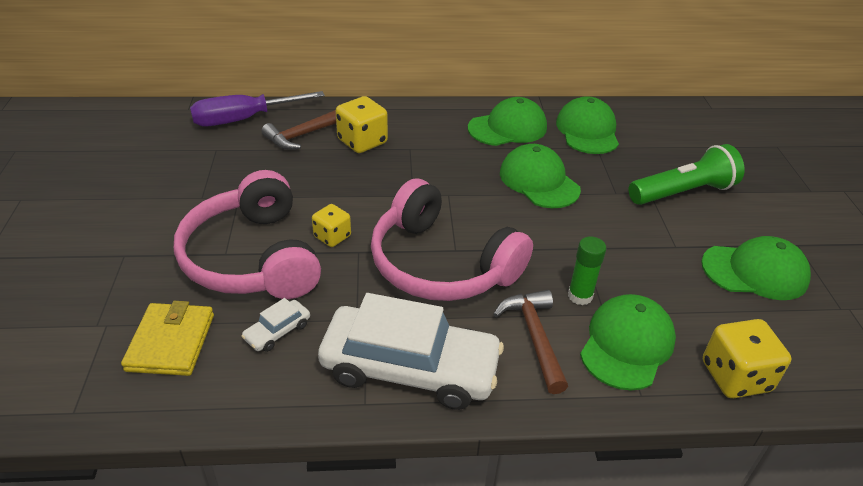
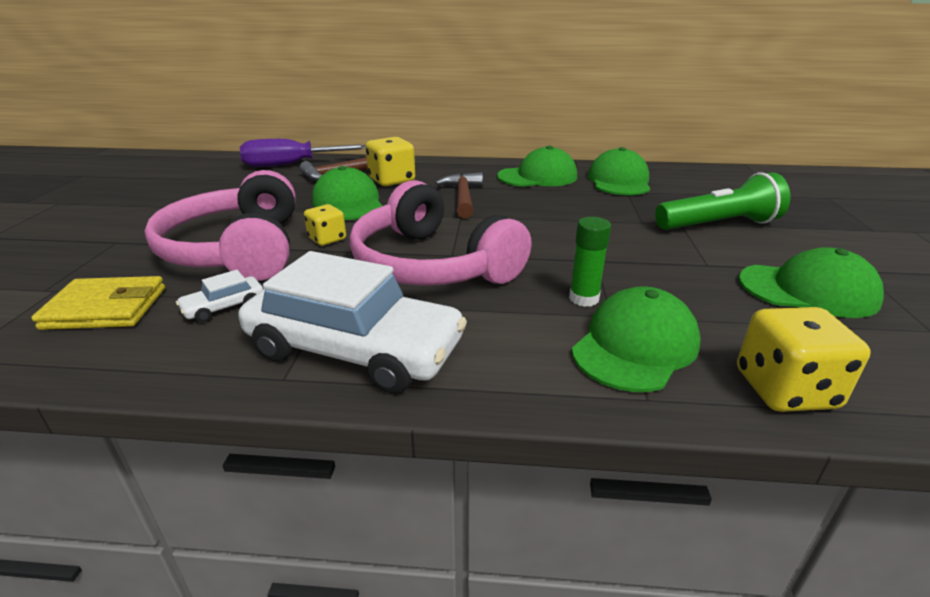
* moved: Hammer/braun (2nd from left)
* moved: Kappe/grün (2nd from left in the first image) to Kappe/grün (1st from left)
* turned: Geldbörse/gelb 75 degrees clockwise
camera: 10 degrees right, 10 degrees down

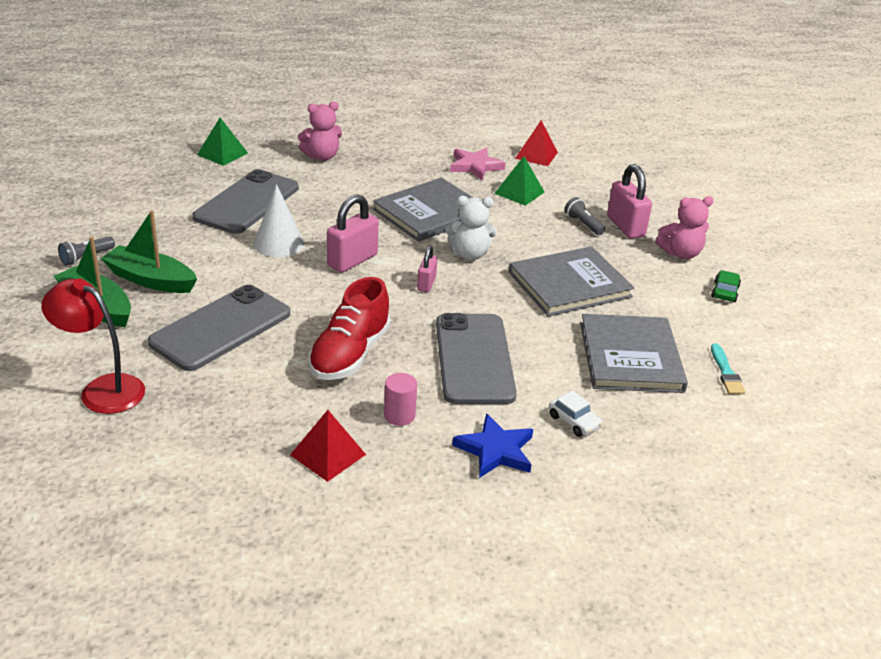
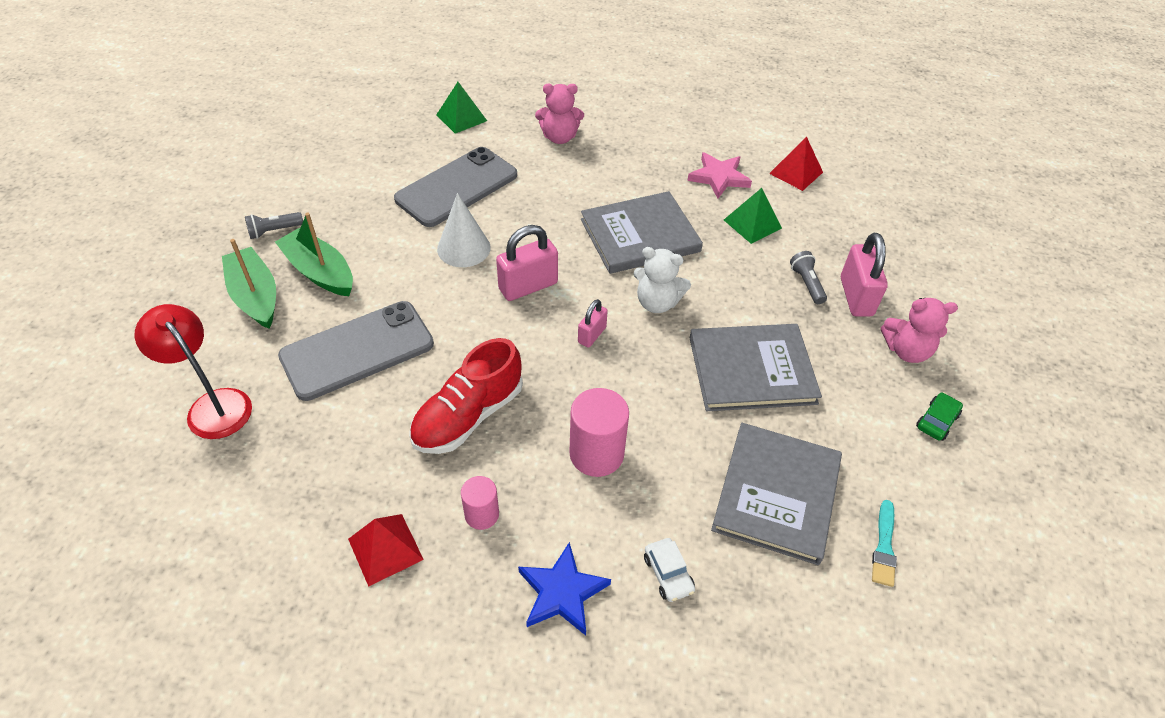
* replaced: Handy/grau (3rd from left) to Vollzylinder/rosa (2nd from left)
camera: 20 degrees right, 15 degrees up

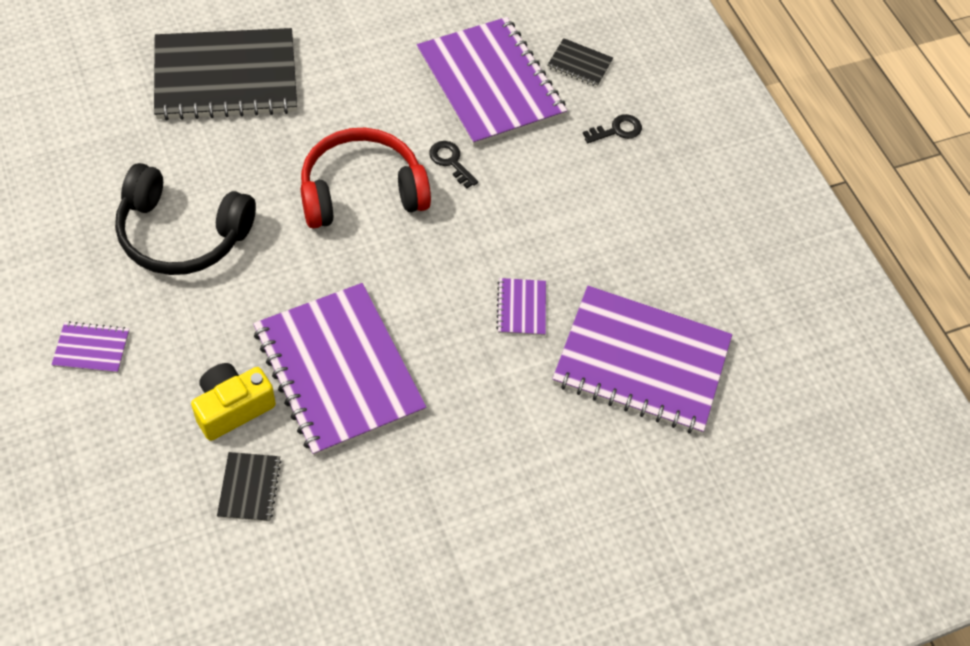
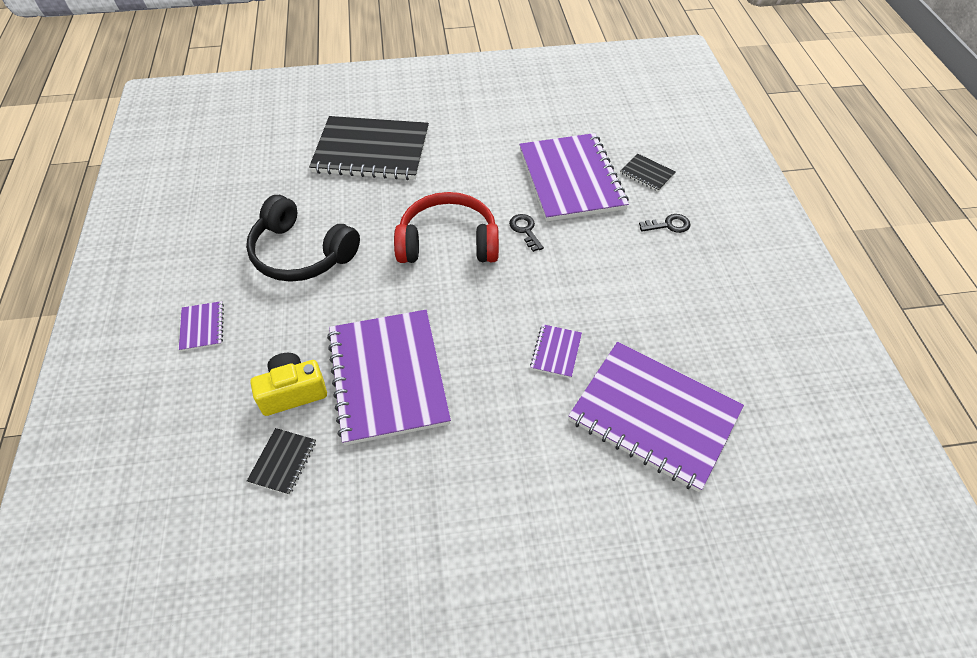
* turned: Notizbuch/lila (1st from left) 60 degrees clockwise
camera: 20 degrees right, 5 degrees down

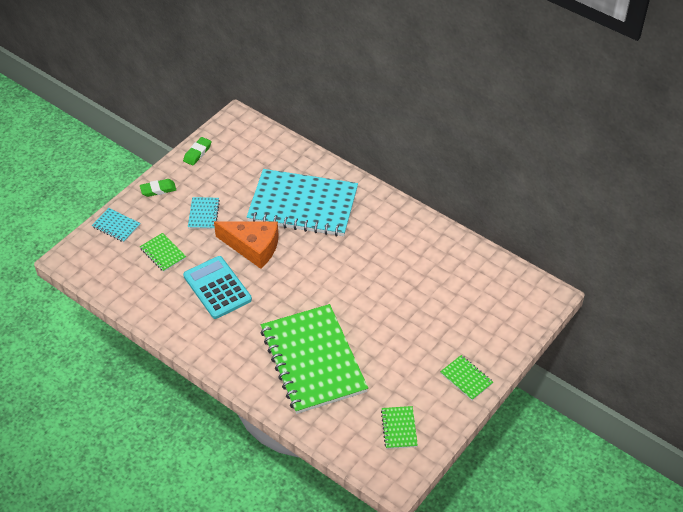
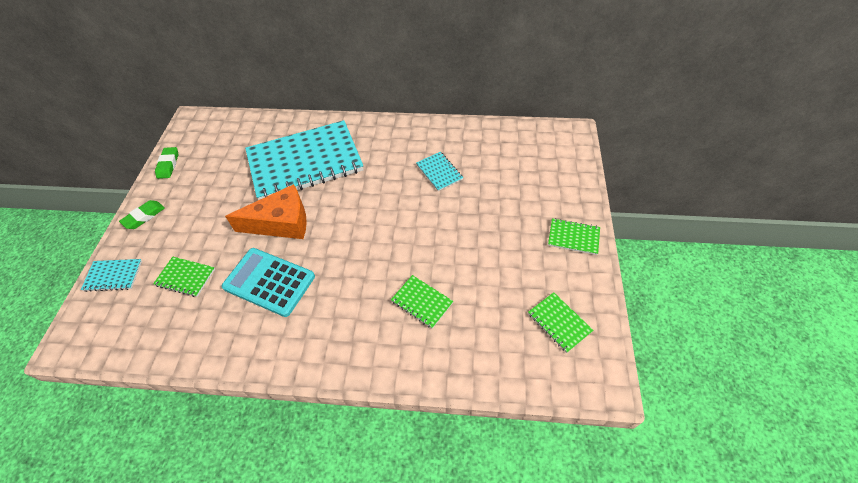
* moved: Notizbuch/türkis (2nd from left in the first image) to Notizbuch/türkis (3rd from left)
* resized: Notizbuch/grün (2nd from left) x0.40
camera: 30 degrees left, 5 degrees up

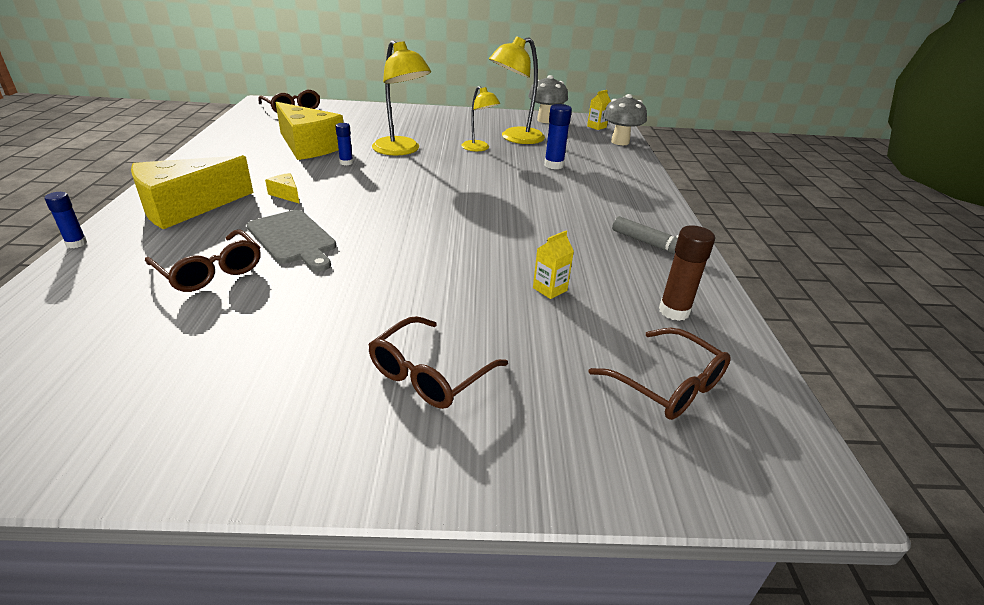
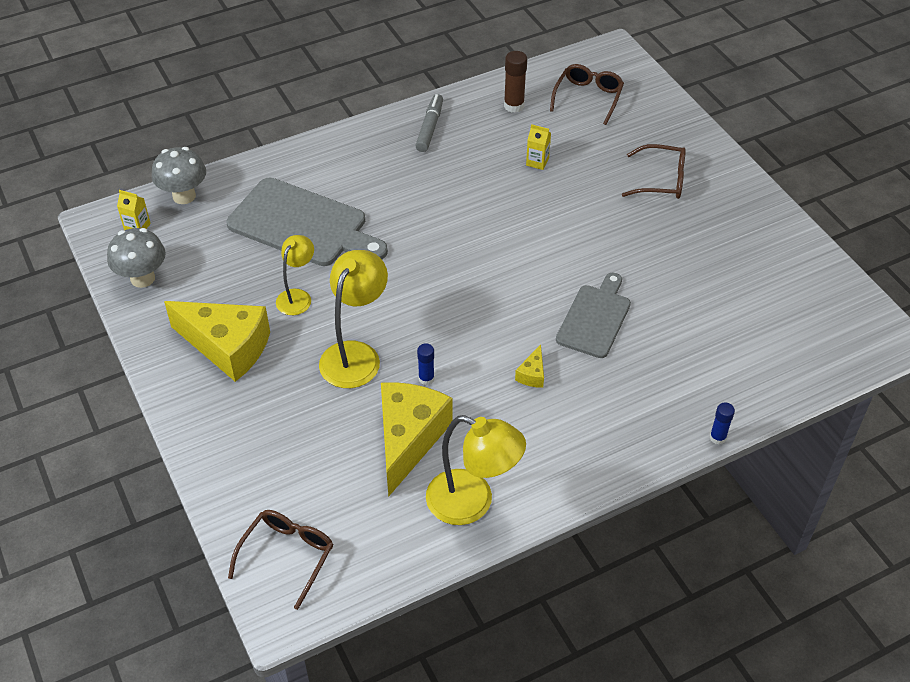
* removed: Brille/braun (1st from left)
* moved: Käse/gelb (1st from left)
* moved: Lampe/gelb (3rd from left)
* replaced: Klebestift/blau (3rd from left) to Schneidebrett/grau (1st from left)
camera: 115 degrees left, 15 degrees up

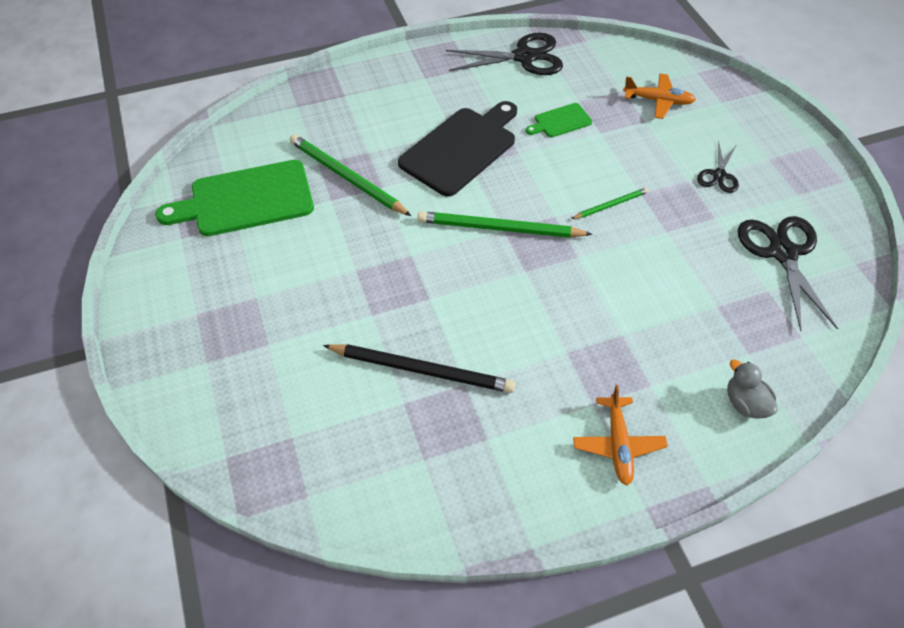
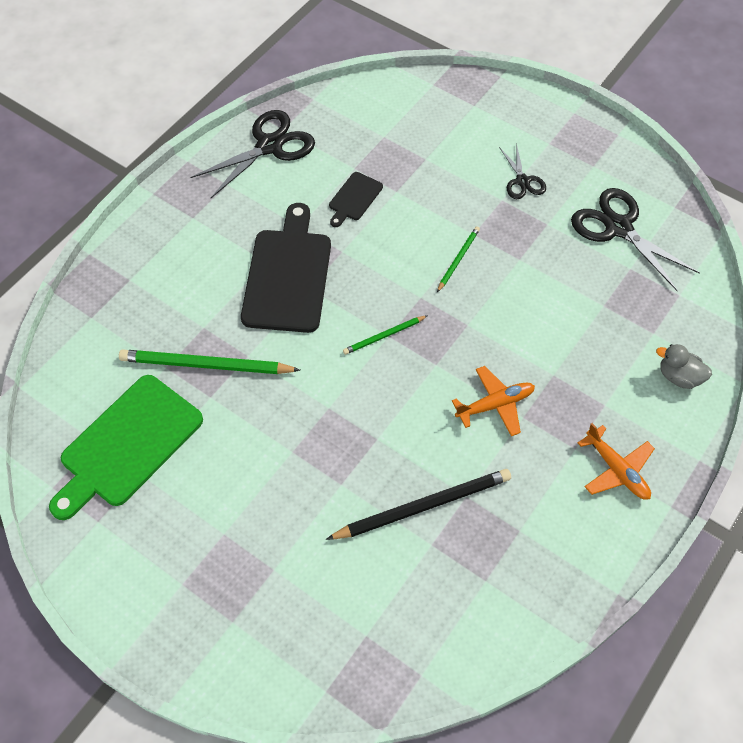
* moved: Flugzeug/orange (2nd from left in the first image) to Flugzeug/orange (1st from left)
* recoloured: Schneidebrett/grün (2nd from left) to Schneidebrett/schwarz (2nd from left)
* resized: Bleistift/grün (2nd from left) x0.53
camera: 35 degrees left, 5 degrees up

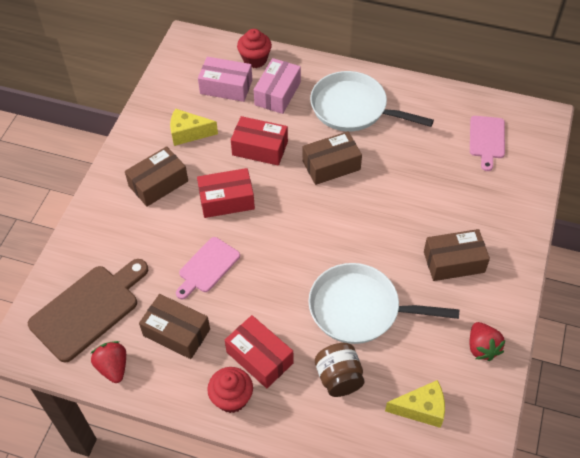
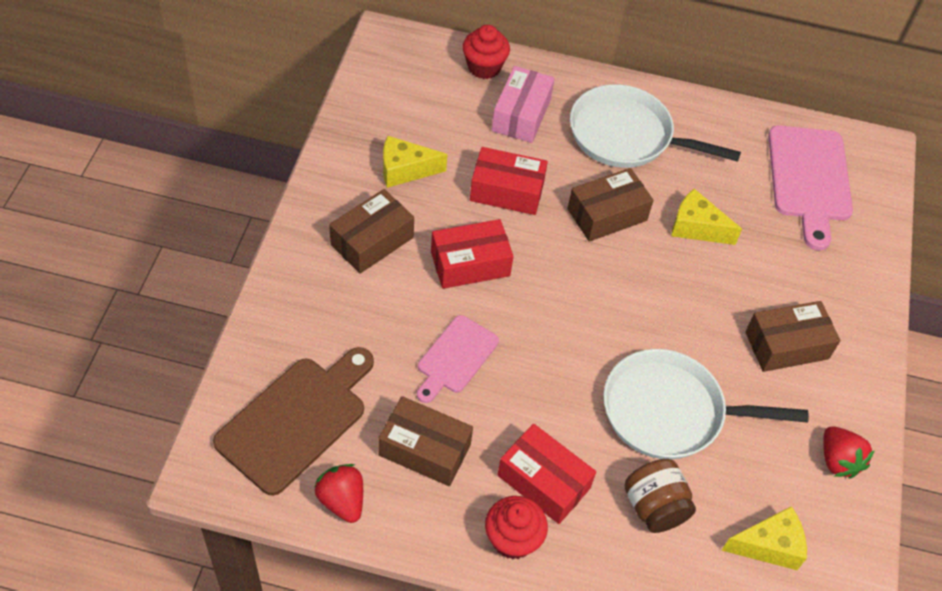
* removed: Schachtel/rosa (1st from left)
* added: Käse/gelb (2nd from left)
* resized: Schneidebrett/rosa (2nd from left) x1.64
camera: 10 degrees left, 0 degrees up

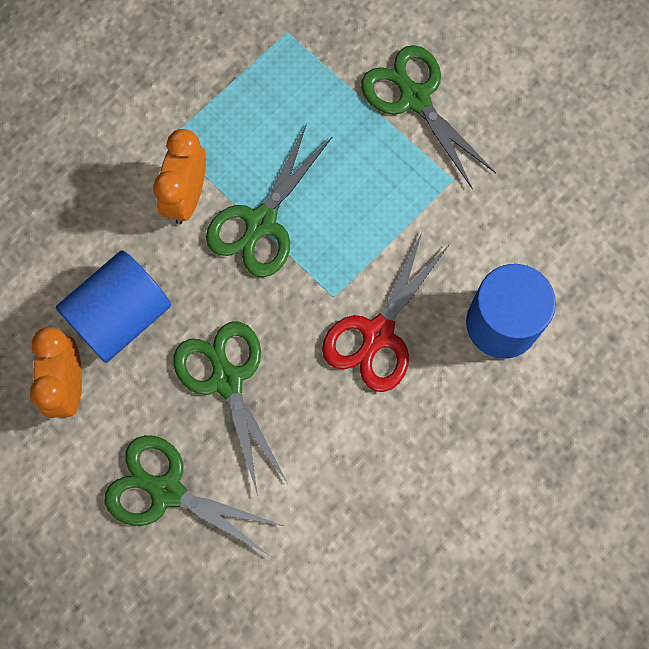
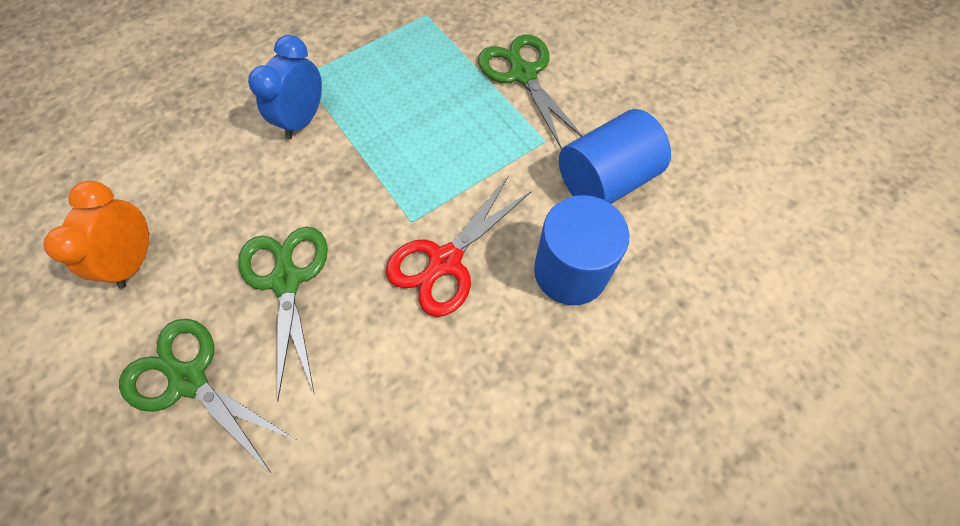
* removed: Schere/grün (3rd from left)
* moved: Vollzylinder/blau (1st from left in the first image) to Vollzylinder/blau (2nd from left)
* recoloured: Wecker/orange (2nd from left) to Wecker/blau
camera: 10 degrees right, 10 degrees down

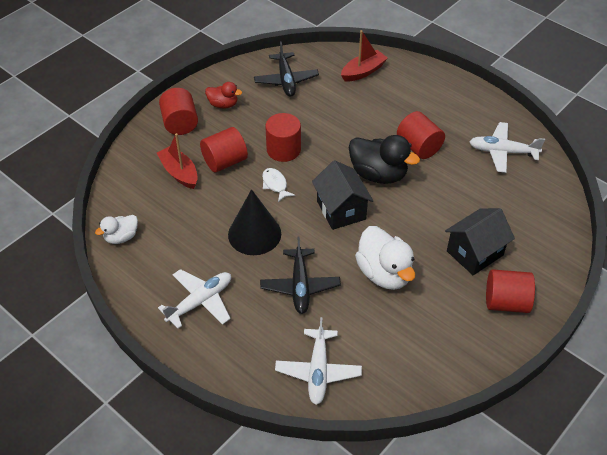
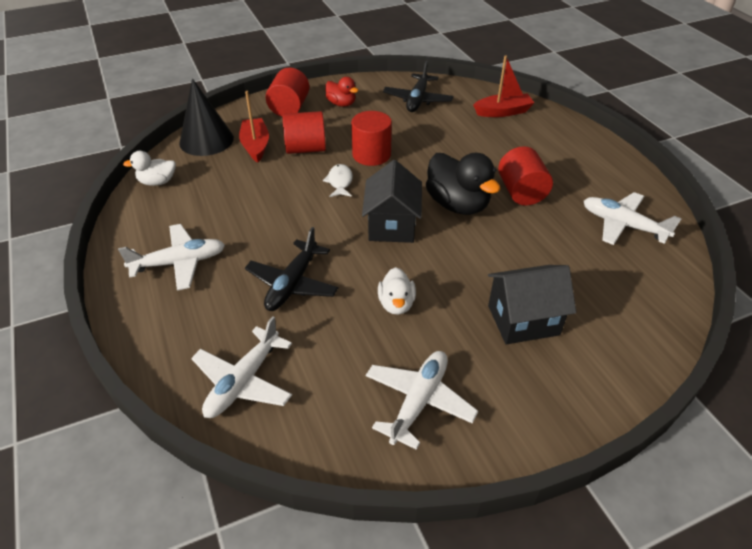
* removed: Vollzylinder/rot (5th from left)
* added: Flugzeug/weiß (3rd from left)
* moved: Kegel/schwarz
* resized: Ente/weiß (2nd from left) x0.56
camera: 25 degrees right, 5 degrees down

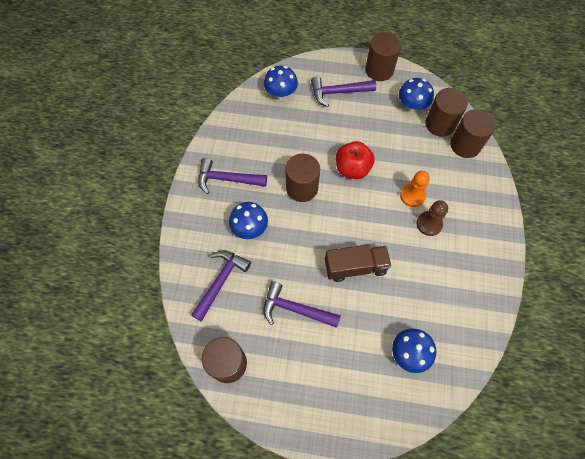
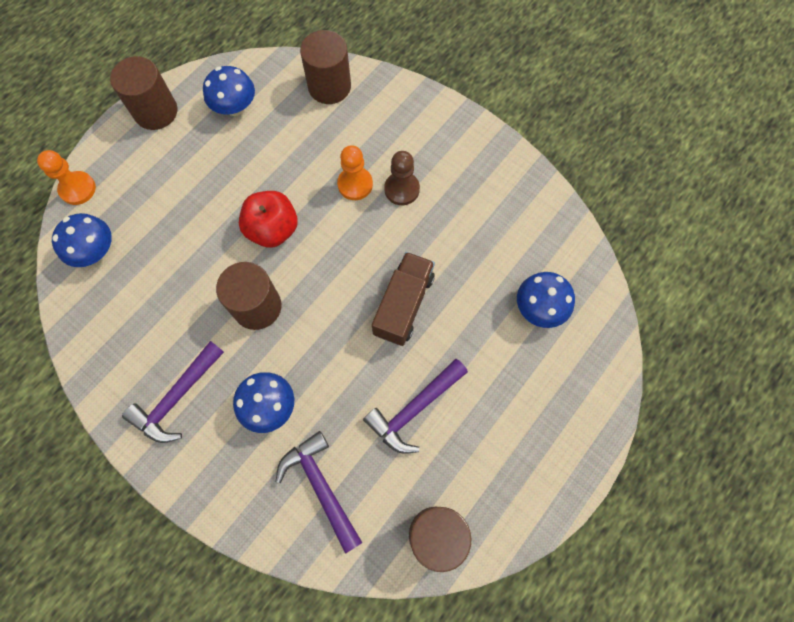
* removed: Hammer/lila (4th from left)
* removed: Vollzylinder/braun (4th from left)
* added: Bauer/orange (1st from left)
camera: 60 degrees left, 5 degrees up

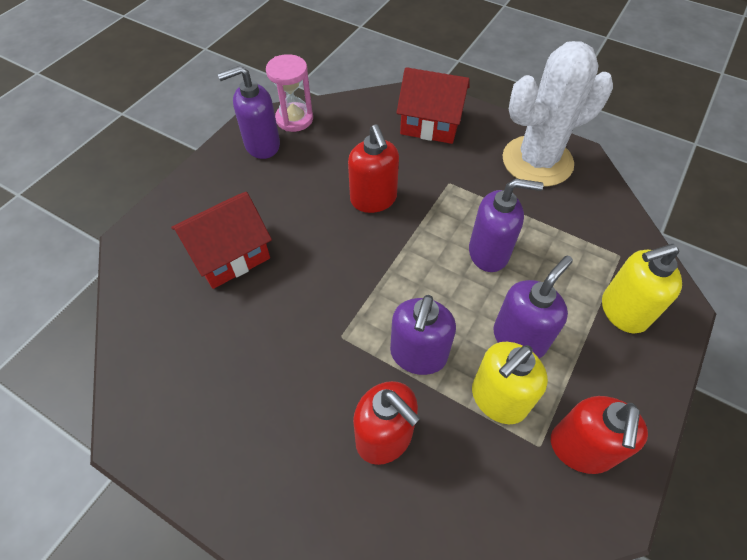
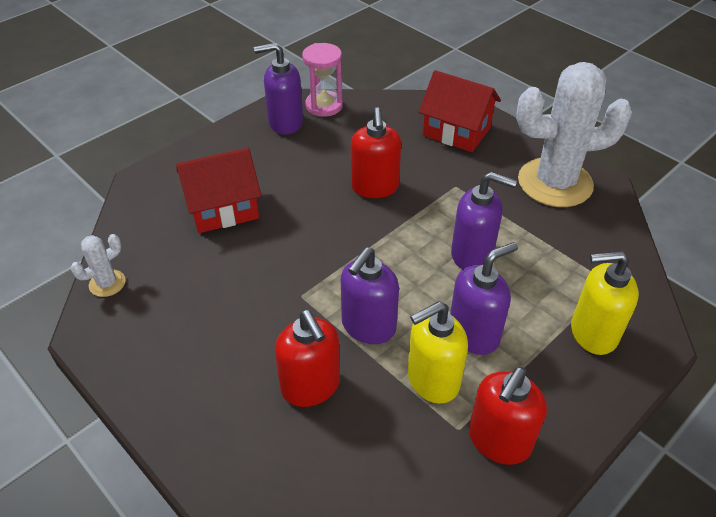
* added: Kaktus/weiß (1st from left)
camera: 15 degrees right, 10 degrees down

